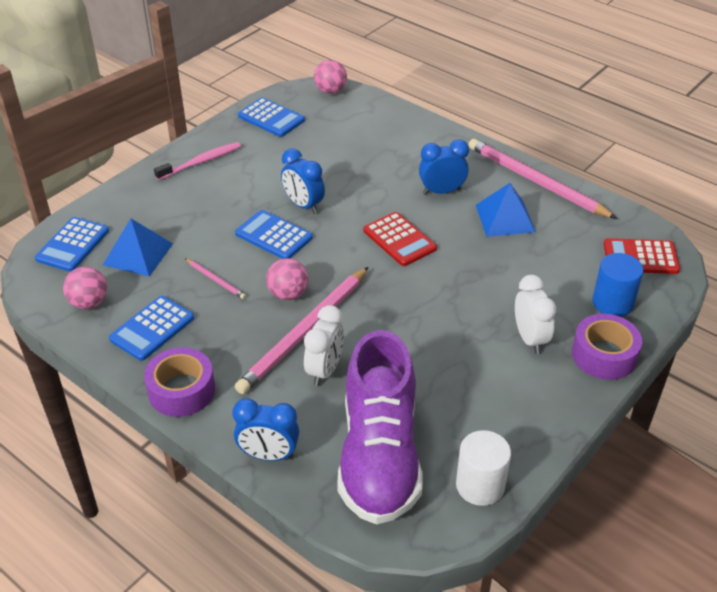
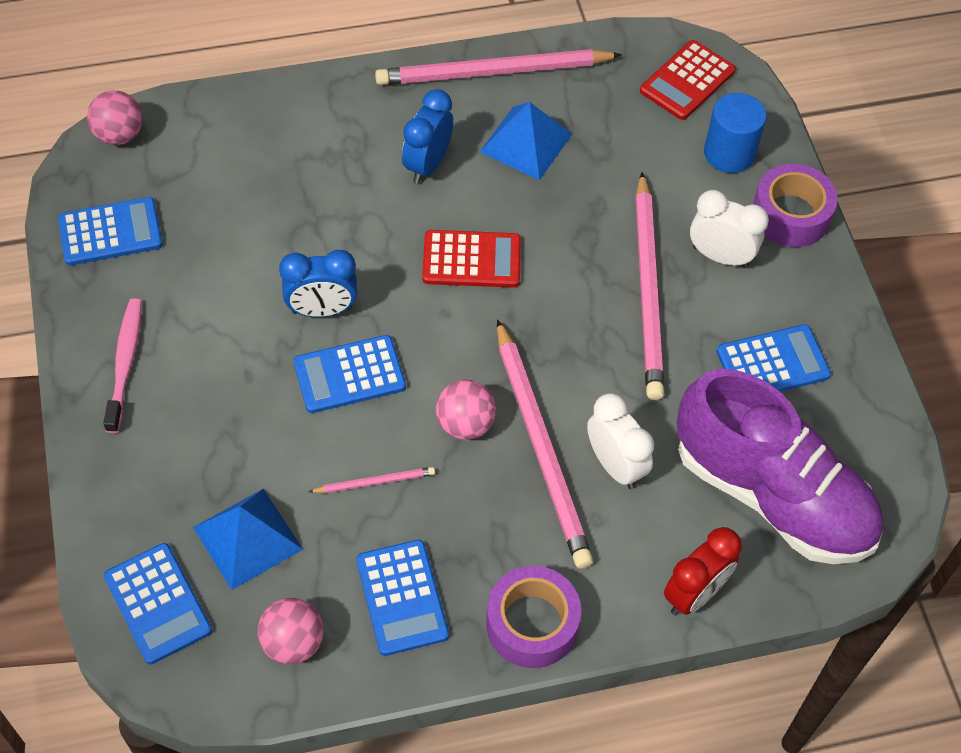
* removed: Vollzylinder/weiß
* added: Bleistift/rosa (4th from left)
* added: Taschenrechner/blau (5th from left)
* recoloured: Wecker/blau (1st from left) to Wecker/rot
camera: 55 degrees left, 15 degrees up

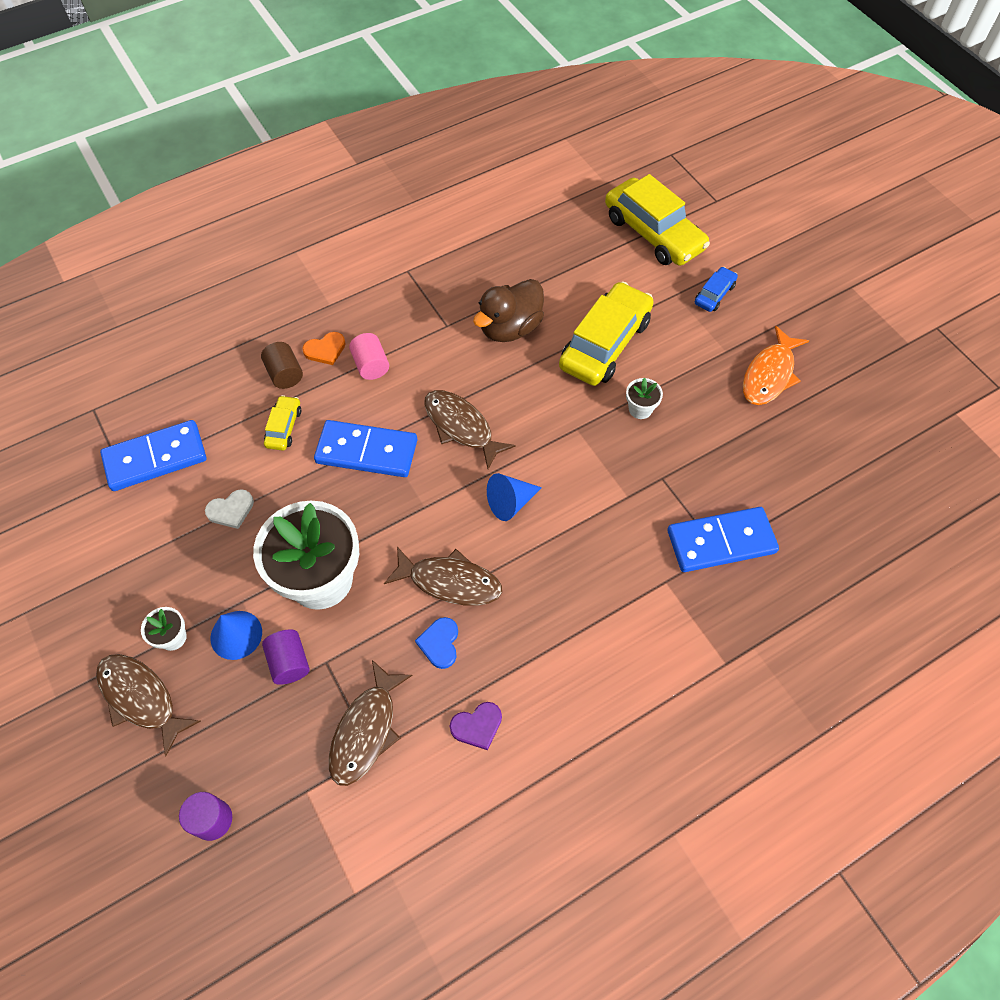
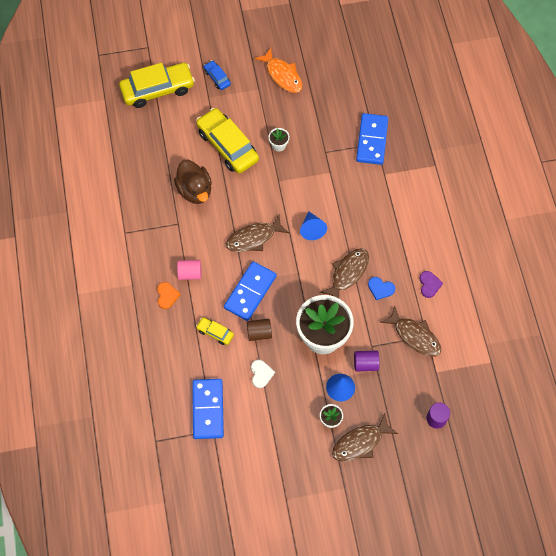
* moved: Vollzylinder/braun
camera: 70 degrees left, 5 degrees up

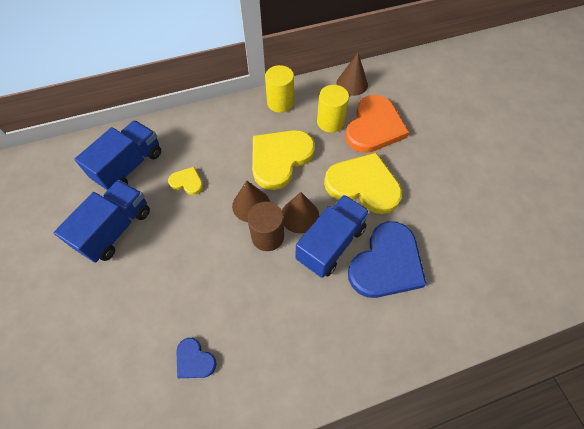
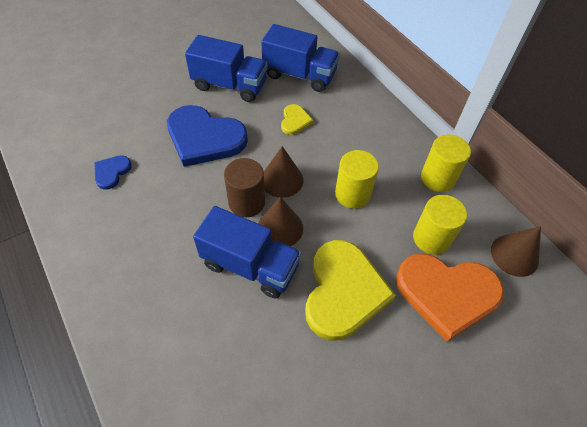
* moved: Herz/blau (2nd from left)
* replaced: Herz/gelb (2nd from left) to Vollzylinder/gelb (1st from left)
camera: 75 degrees right, 5 degrees down

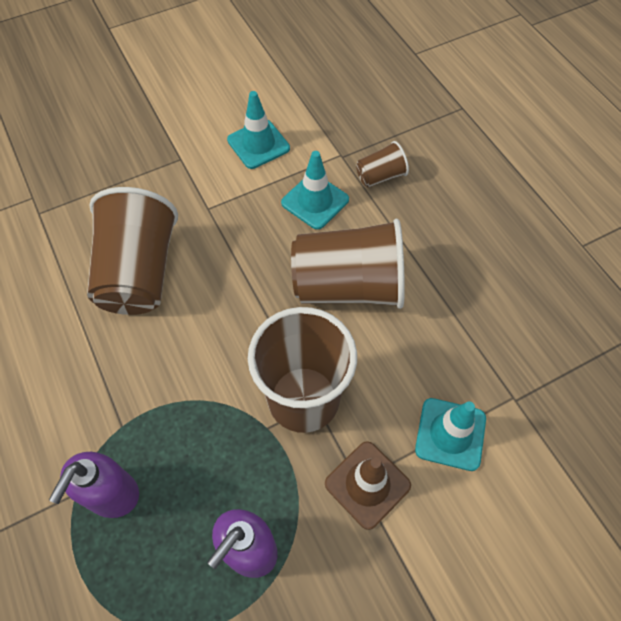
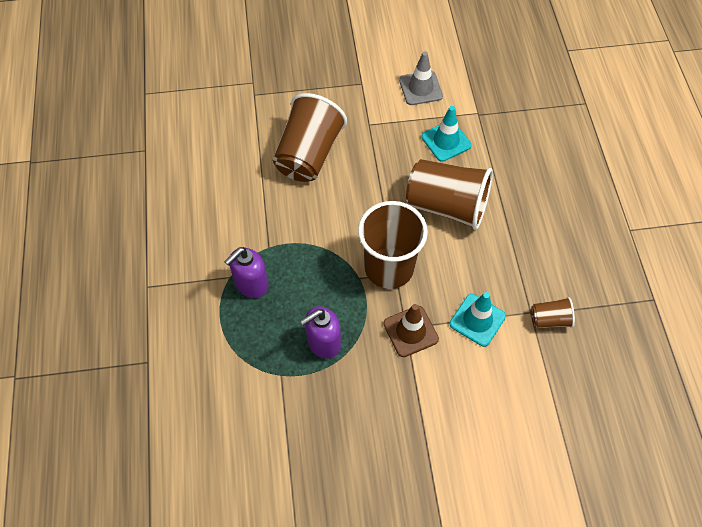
* moved: Becher/braun (4th from left)
* recoloured: Leitkegel/türkis (1st from left) to Leitkegel/grau
camera: 20 degrees right, 0 degrees up

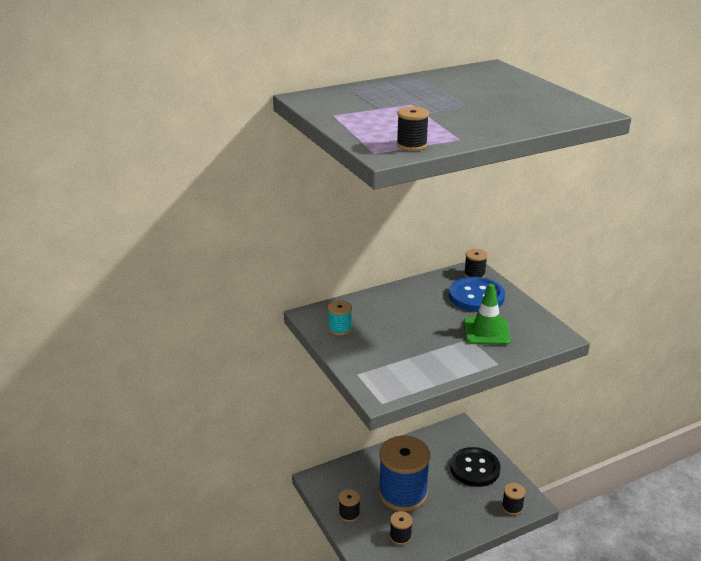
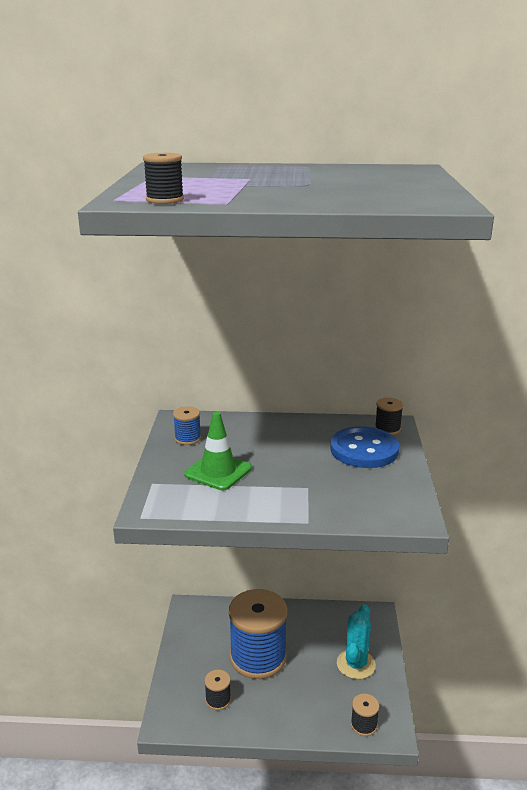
* removed: Garnrolle/schwarz (1st from left)
* moved: Leitkegel/grün
* replaced: Knopf/schwarz to Kaktus/türkis
* recoloured: Garnrolle/türkis to Garnrolle/blau (1st from left)
camera: 30 degrees right, 5 degrees down

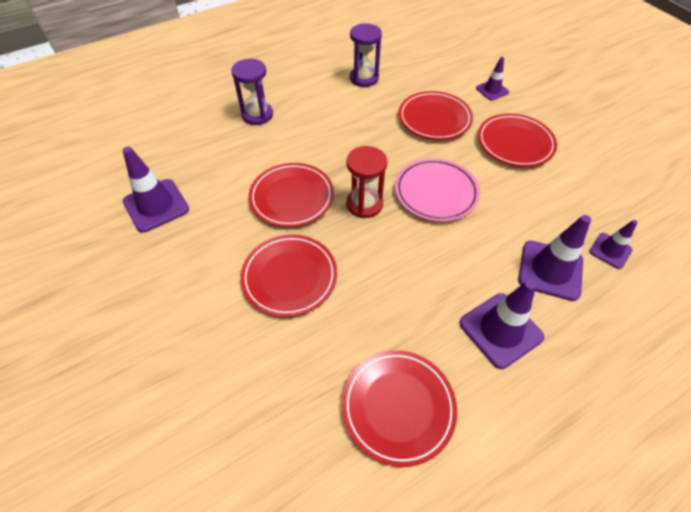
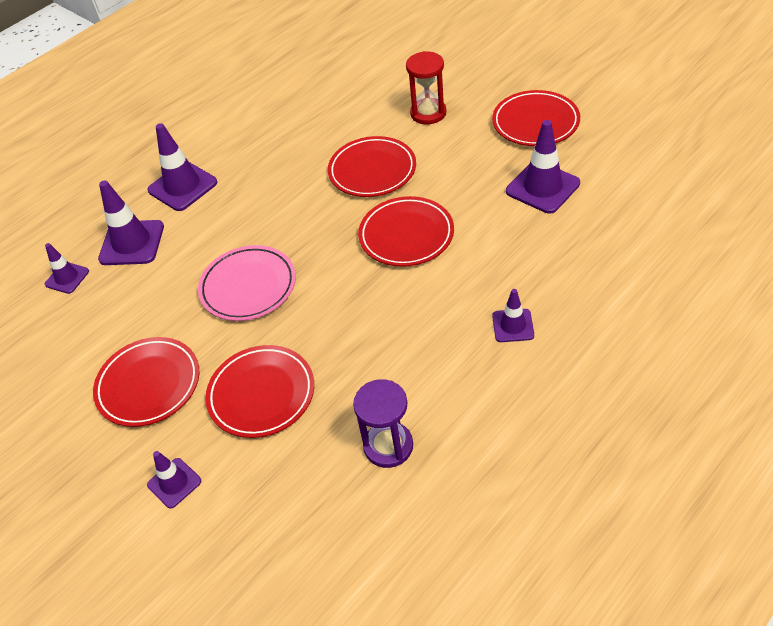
* moved: Teller/rot (3rd from left in the first image) to Teller/rot (5th from left)
* moved: Sanduhr/rot
* replaced: Sanduhr/lila (1st from left) to Leitkegel/lila (5th from left)
camera: 170 degrees right, 5 degrees down

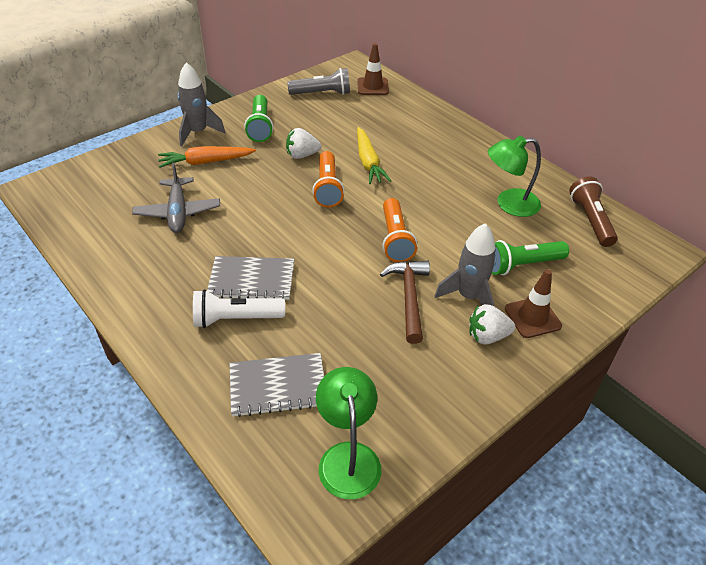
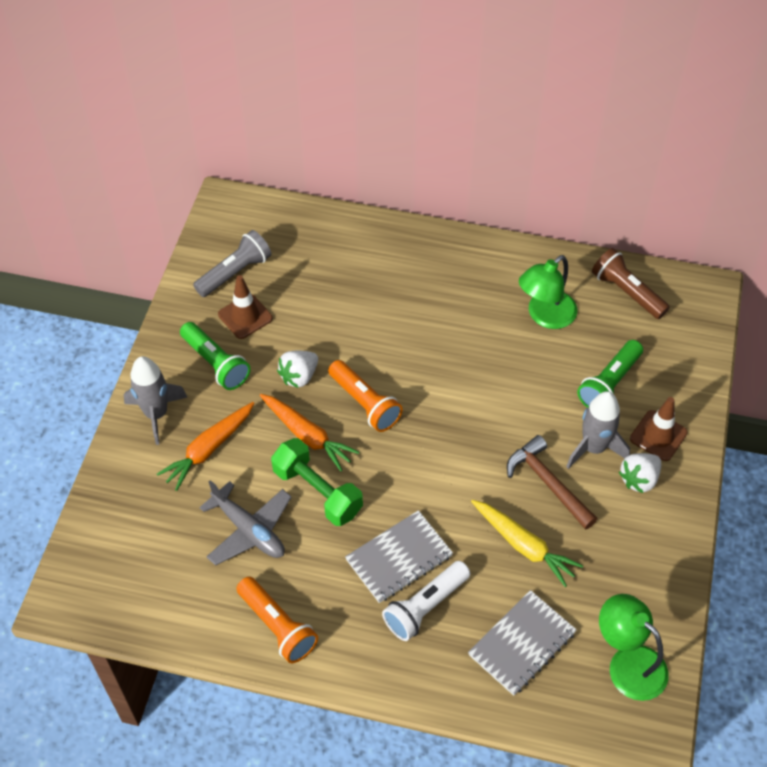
* added: Karotte/orange (2nd from left)
* added: Hantel/grün
* moved: Leitkegel/braun (1st from left)
* moved: Karotte/gelb
* moved: Taschenlampe/orange (2nd from left in the first image) to Taschenlampe/orange (1st from left)
camera: 35 degrees left, 10 degrees up

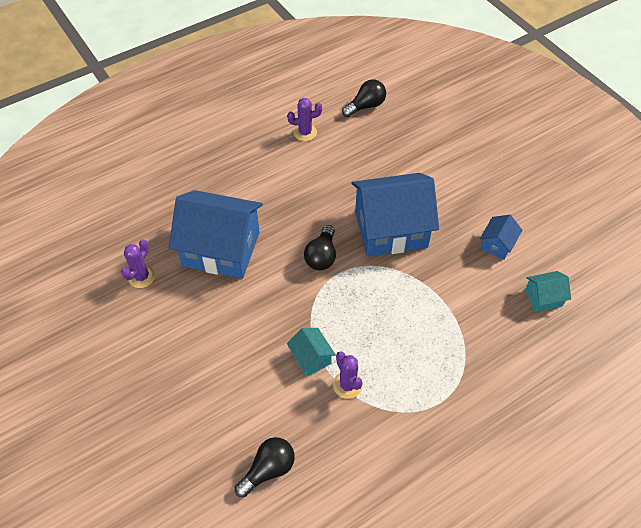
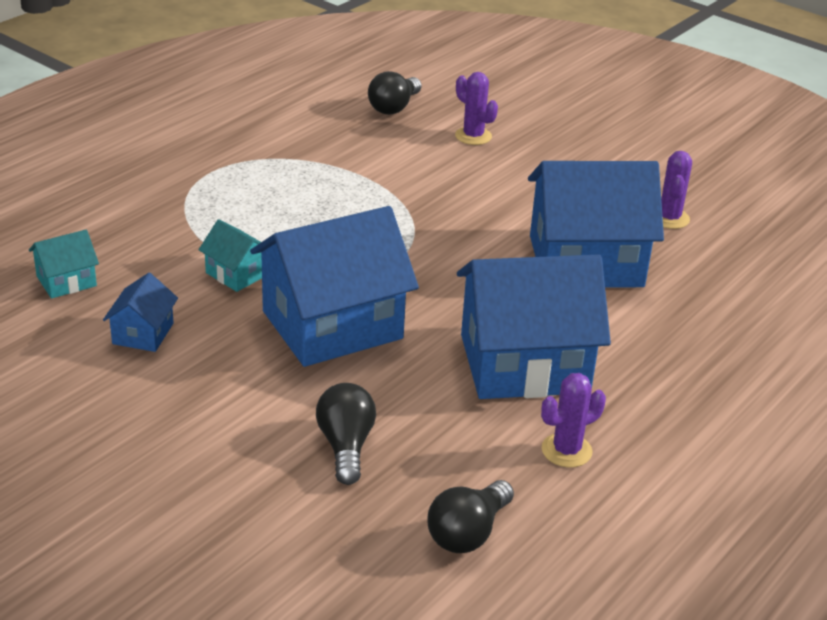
* added: Haus/blau (3rd from left)
* moved: Haus/türkis (1st from left in the first image) to Haus/türkis (2nd from left)
* moved: Glühbirne/schwarz (2nd from left in the first image) to Glühbirne/schwarz (1st from left)
* moved: Kaktus/lila (3rd from left in the first image) to Kaktus/lila (1st from left)
camera: 160 degrees right, 20 degrees down

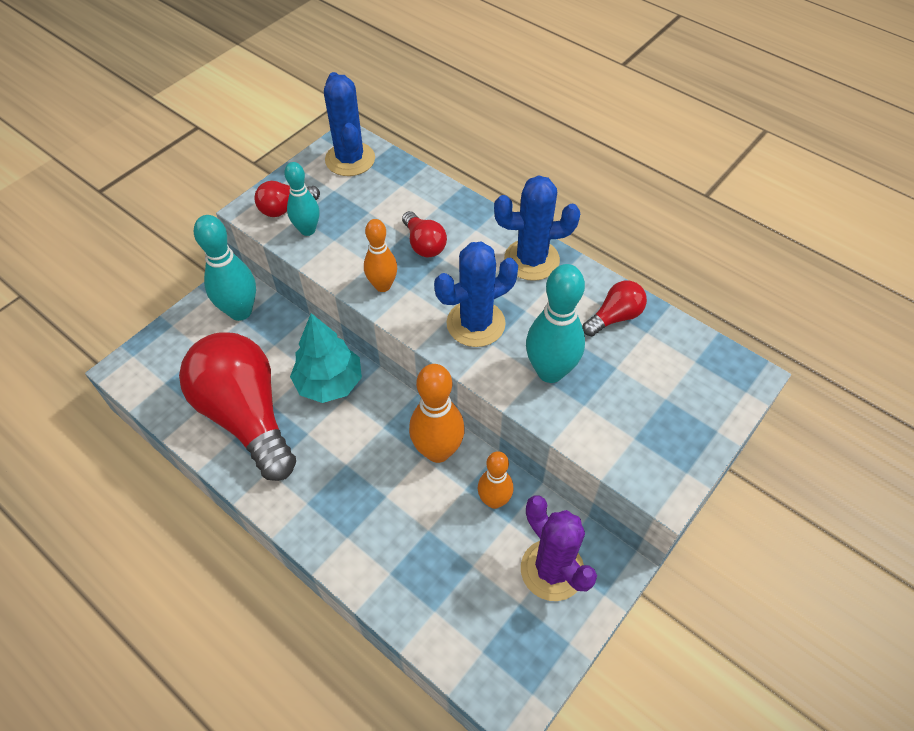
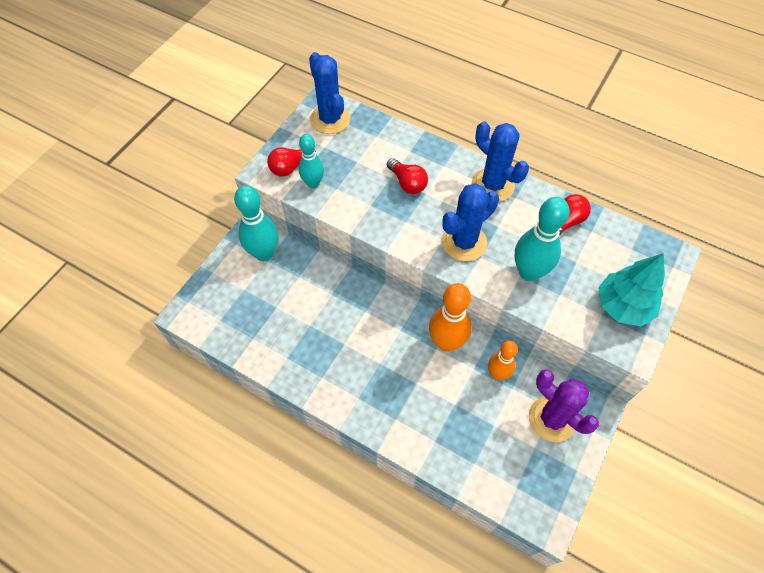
* removed: Glühbirne/rot (1st from left)
* removed: Bowlingkegel/orange (1st from left)
* moved: Baum/türkis
* turned: Kaktus/blau (3rd from left) 60 degrees clockwise
camera: 10 degrees left, 5 degrees up

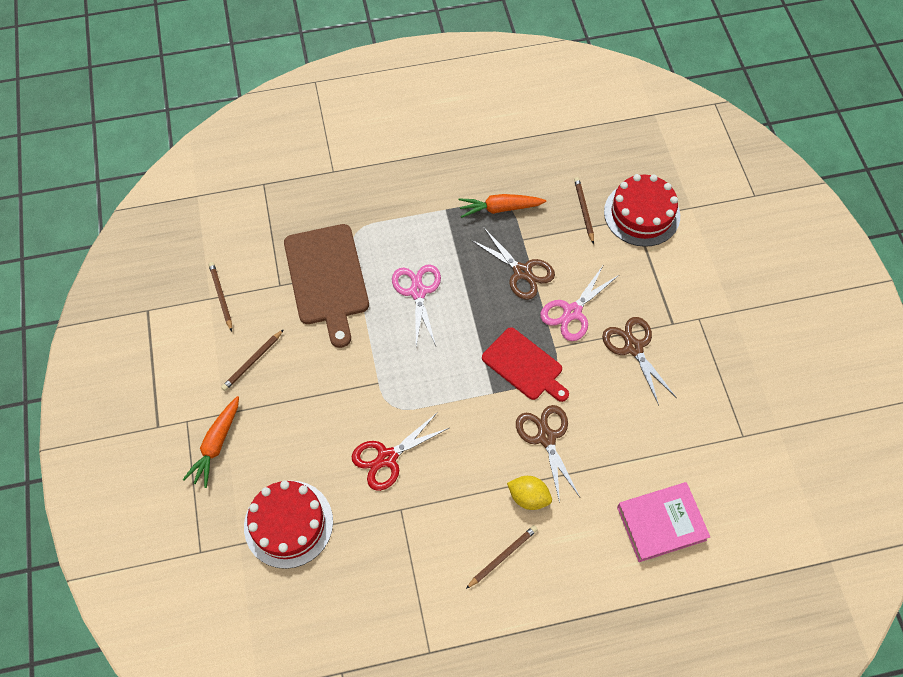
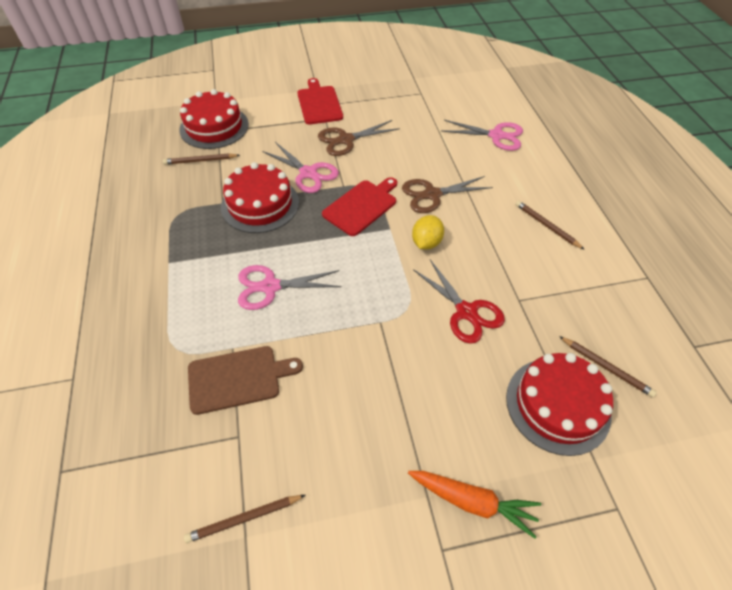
* removed: Karotte/orange (2nd from left)
* added: Schneidebrett/rot (1st from left)
* moved: Bleistift/braun (2nd from left in the first image) to Bleistift/braun (4th from left)
* moved: Zitrone/gelb
* replaced: Schere/braun (1st from left) to Kuchen/rot (2nd from left)
* replaced: Buch/rosa to Schere/rosa (3rd from left)
* resized: Schneidebrett/braun x0.66
camera: 90 degrees left, 10 degrees down

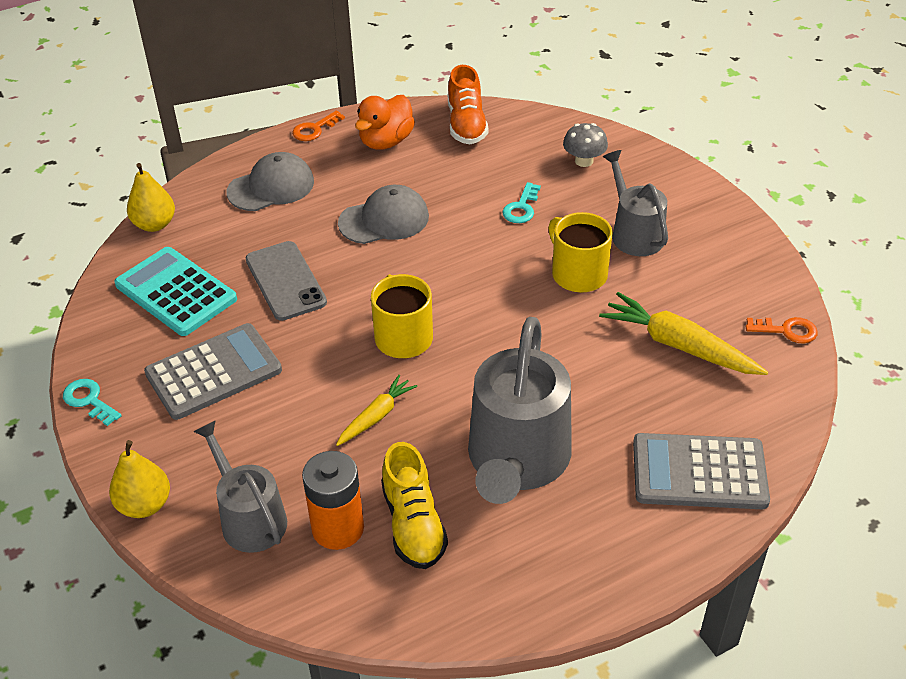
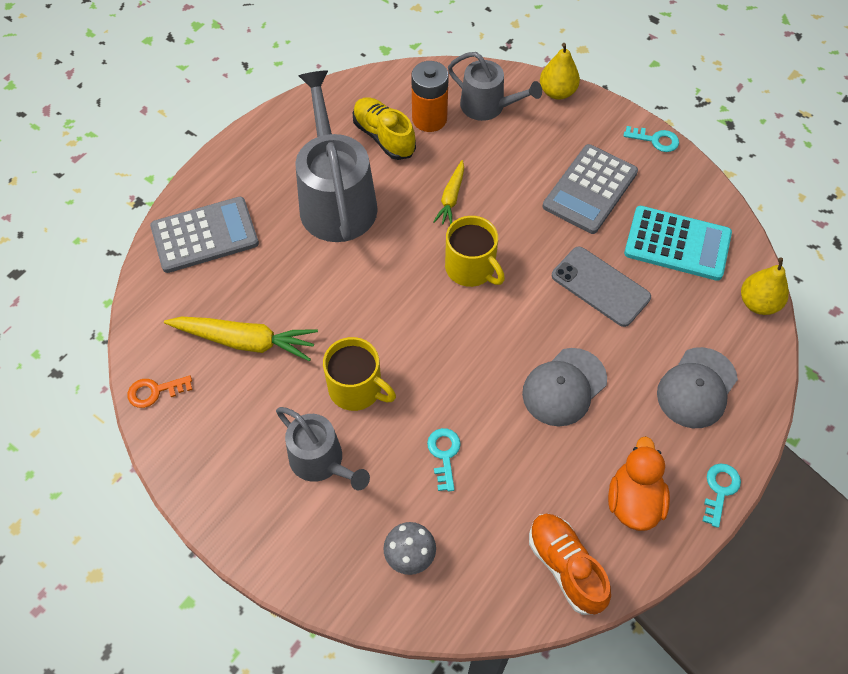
* recoloured: Schlüssel/orange (1st from left) to Schlüssel/türkis (3rd from left)
camera: 155 degrees right, 15 degrees up

